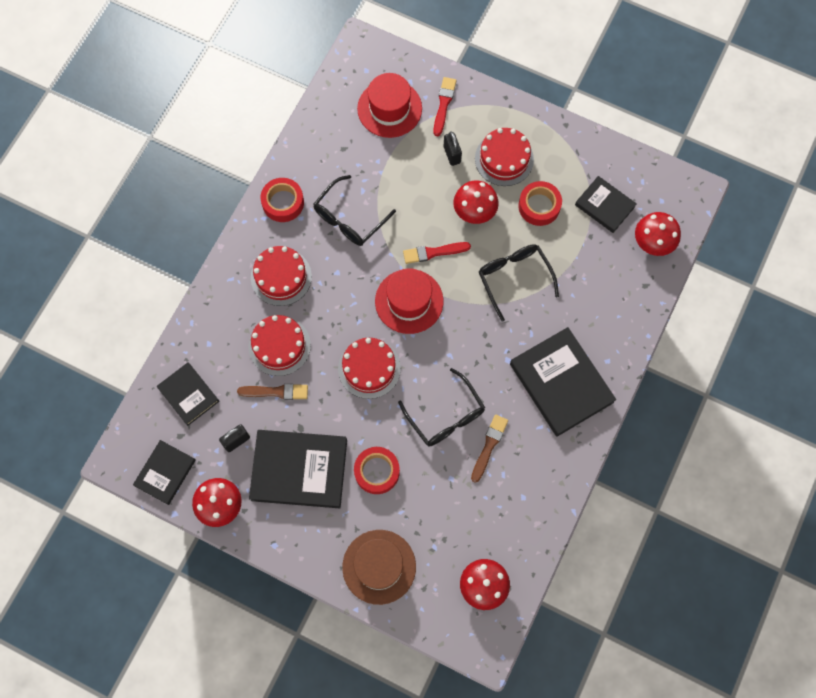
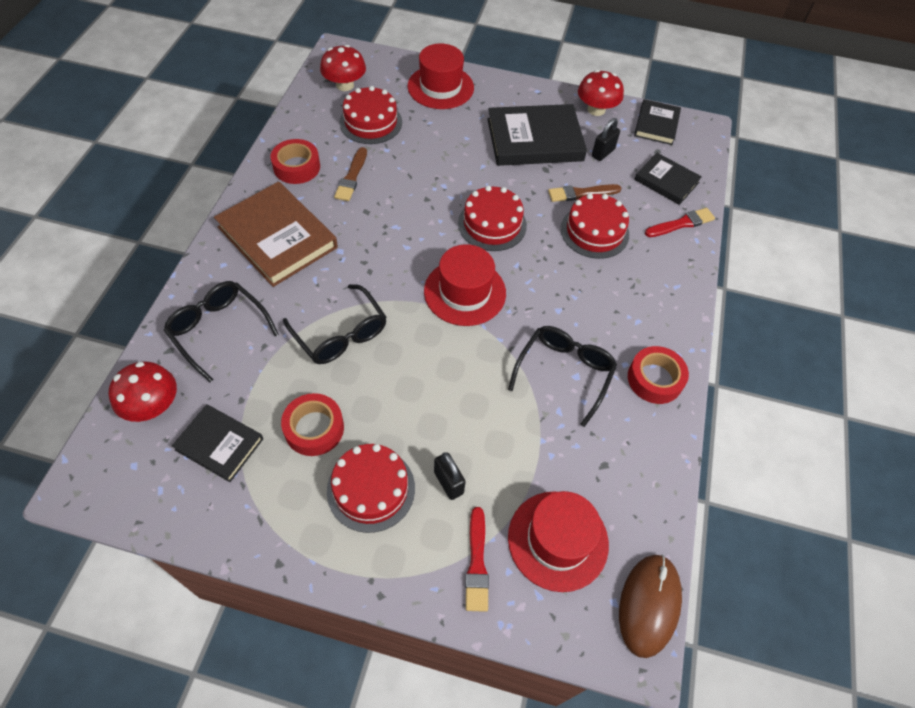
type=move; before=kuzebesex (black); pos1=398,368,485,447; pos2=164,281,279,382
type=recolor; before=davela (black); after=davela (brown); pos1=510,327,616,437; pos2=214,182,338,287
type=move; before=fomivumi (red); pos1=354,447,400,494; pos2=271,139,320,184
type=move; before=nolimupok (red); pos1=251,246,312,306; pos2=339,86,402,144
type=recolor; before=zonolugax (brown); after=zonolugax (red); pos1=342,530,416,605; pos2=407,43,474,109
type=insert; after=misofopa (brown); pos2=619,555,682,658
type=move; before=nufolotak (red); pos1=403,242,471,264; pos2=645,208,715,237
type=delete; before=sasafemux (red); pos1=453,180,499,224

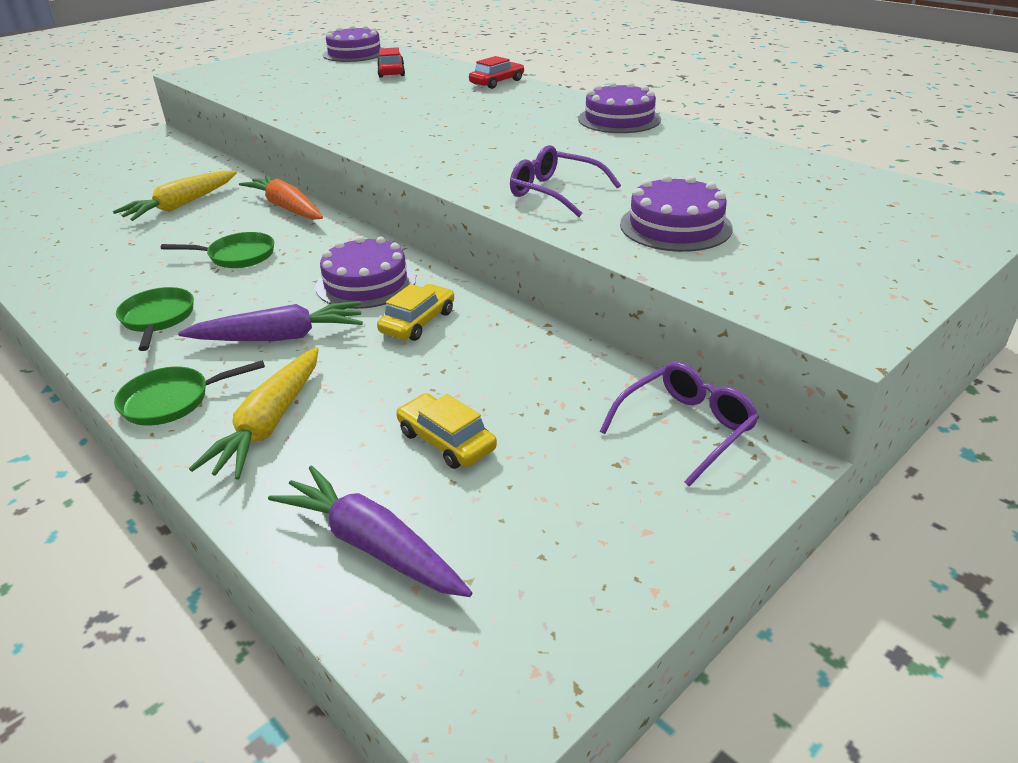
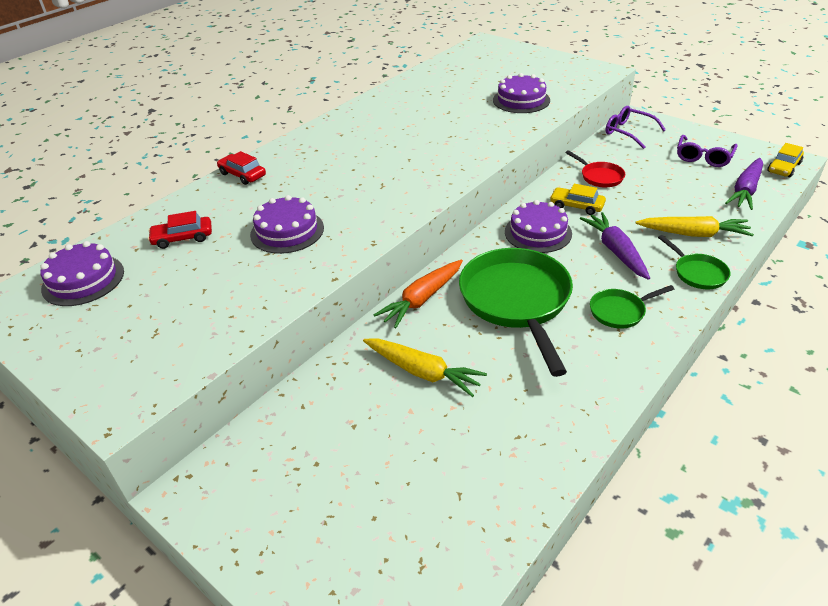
type=move; before=nolimupok (purple); pos1=578,82,661,133; pos2=250,195,324,254
type=resize; before=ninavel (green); pos1=161,232,274,268; pos2=459,248,573,377; scale=2.14
type=insert; after=ninavel (red); pos2=565,150,625,187
type=move; before=kuzebesex (purple); pos1=510,145,621,217; pos2=677,135,738,167
type=move; before=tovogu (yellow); pos1=396,393,497,469; pos2=767,143,804,178

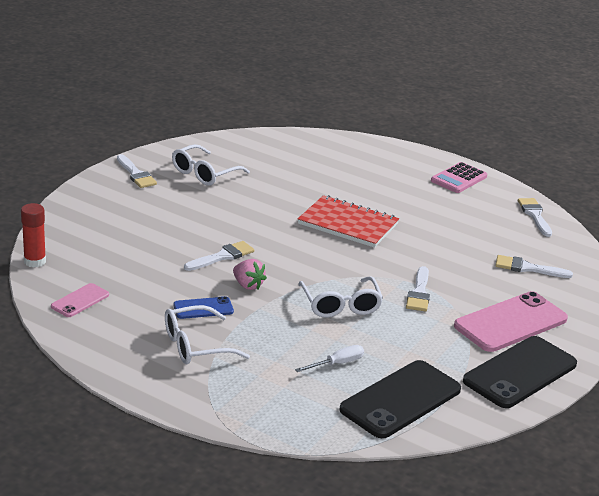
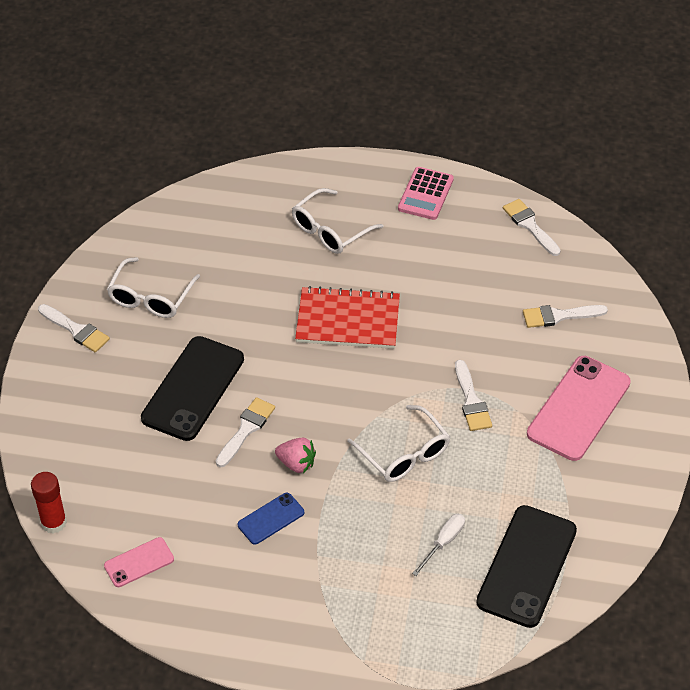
type=rotate; before=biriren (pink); pos1=51,283,109,317; pos2=104,537,174,587; turn=45
type=move; before=biriren (black); pos1=463,336,577,408; pos2=141,336,244,441
type=move; before=kuzebesex (white); pos1=165,305,250,364; pos2=292,188,383,254

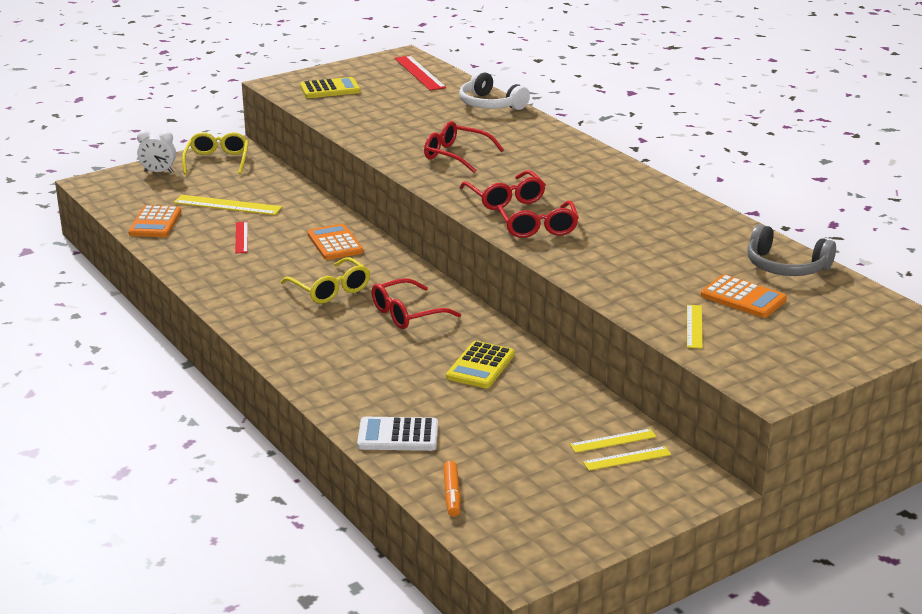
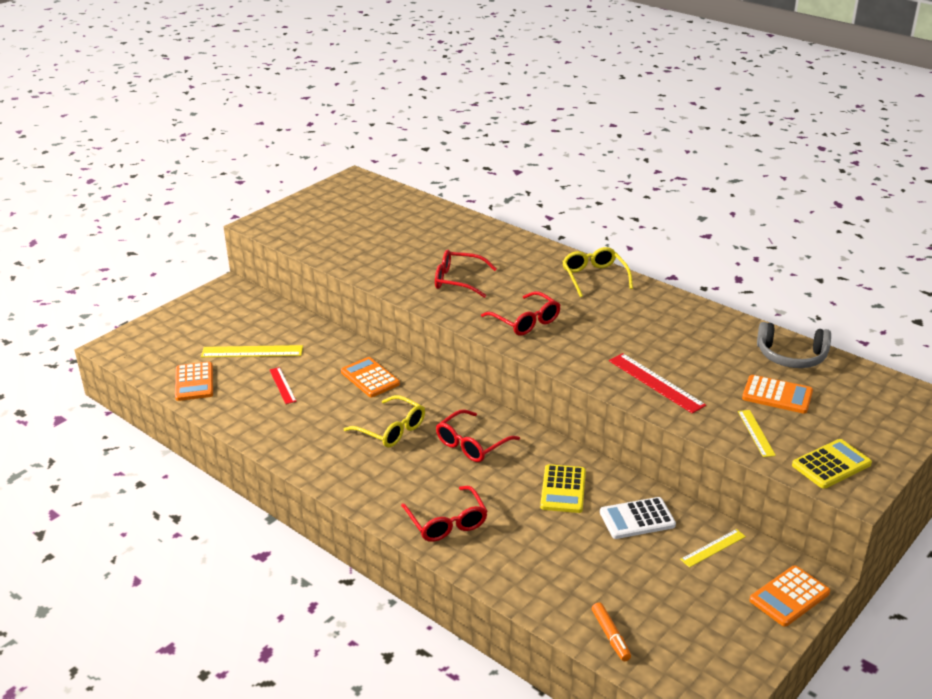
type=move; before=kuzebesex (red); pos1=497,201,579,238; pos2=401,486,488,542
type=move; before=kuzebesex (yellow); pos1=182,132,248,174; pos2=562,247,633,297
type=move; before=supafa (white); pos1=357,417,438,451; pos2=600,497,676,539
type=move; before=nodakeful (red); pos1=394,56,446,91; pos2=609,353,706,414
type=insert; after=supafa (orange); pos2=749,565,830,627
type=move; before=supafa (yellow); pos1=300,77,360,98; pos2=792,439,872,489
type=delete; before=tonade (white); pos1=137,130,176,173
type=delete; before=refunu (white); pos1=459,71,530,110
type=delete; before=nodakeful (yellow); pos1=583,446,671,471

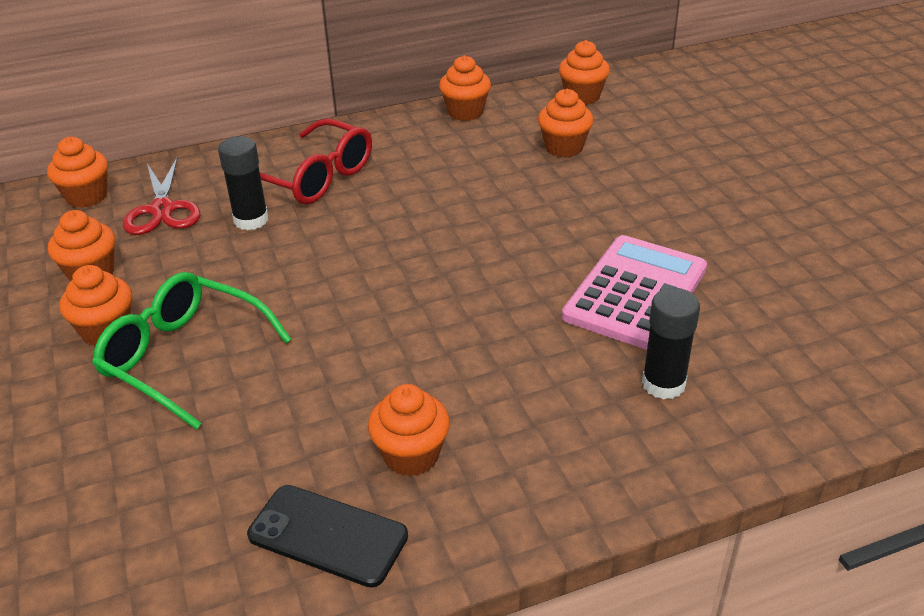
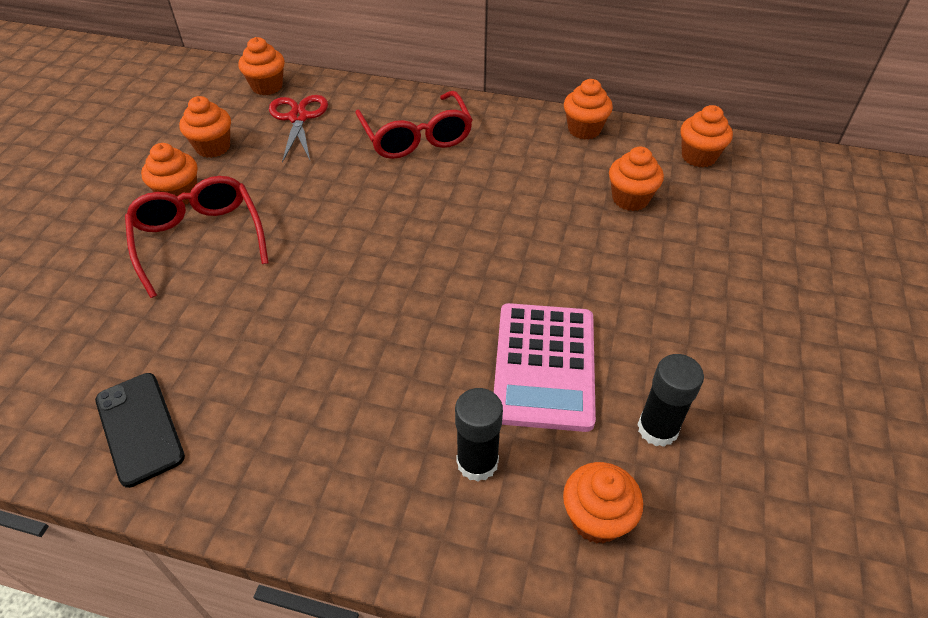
type=recolor; before=kuzebesex (green); after=kuzebesex (red); pos1=92,272,292,430; pos2=125,176,269,298
type=rotate; before=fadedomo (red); pos1=123,158,200,235; pos2=269,95,328,163; turn=150
type=rotate; before=supafa (pink); pos1=562,235,707,350; pos2=494,303,596,432; turn=120
type=move; before=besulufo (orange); pos1=368,384,450,476; pos2=563,462,643,544
type=move; before=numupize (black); pos1=218,136,268,230; pos2=637,354,704,447

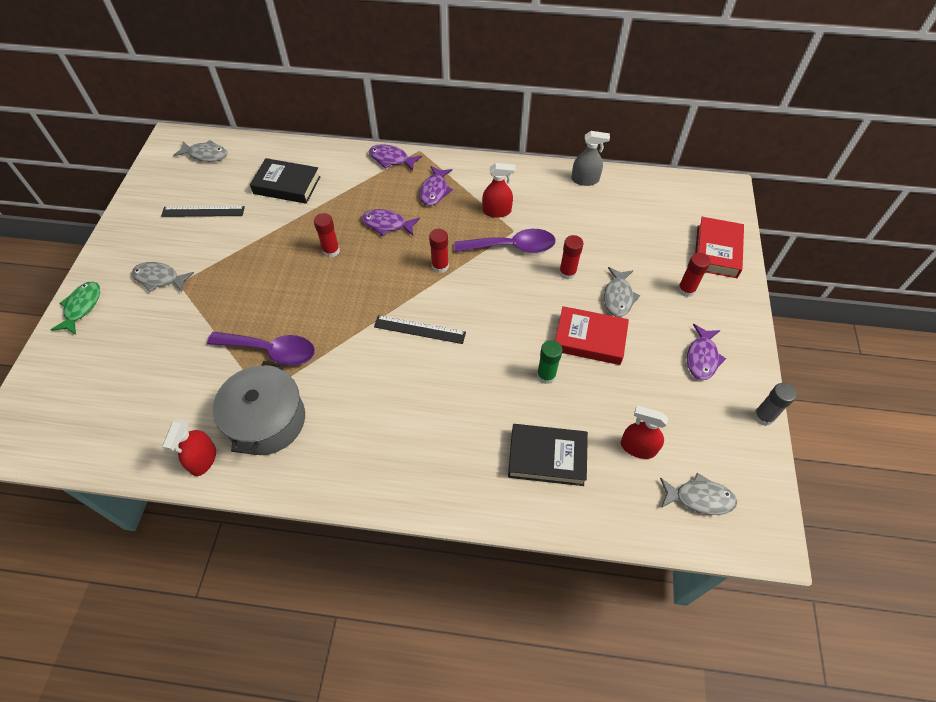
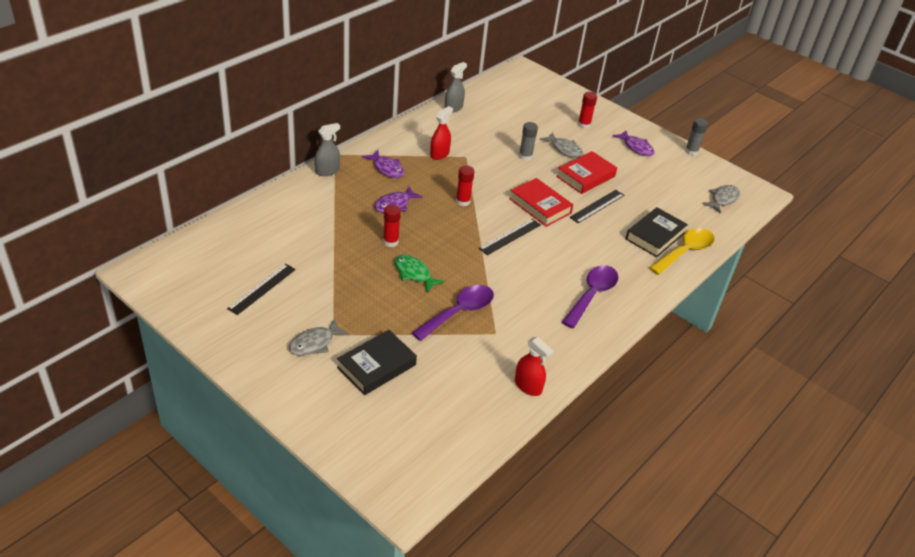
type=replace; before=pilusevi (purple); after=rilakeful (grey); pos1=369,144,422,171; pos2=315,123,340,176
type=move; before=davela (black); pos1=250,158,321,204; pos2=337,330,417,395
type=move; before=pilusevi (green); pos1=51,282,100,334; pos2=395,255,445,293
type=move; before=davela (red); pos1=695,217,744,278; pos2=510,178,573,227
type=recolor; before=numupize (red); after=numupize (grey); pos1=559,235,583,280; pos2=519,122,538,161
type=move; before=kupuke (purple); pos1=455,229,556,253; pos2=562,265,618,328
type=replace; before=numupize (green); after=nodakeful (black); pos1=537,340,562,384; pos2=570,190,624,223
type=insert; after=kupuke (yellow); pos2=649,228,715,275
type=delete; before=pilusevi (grey); pos1=173,140,228,162
type=delete; before=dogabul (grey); pos1=213,361,305,455
type=delete; before=rilakeful (red); pos1=621,406,668,459

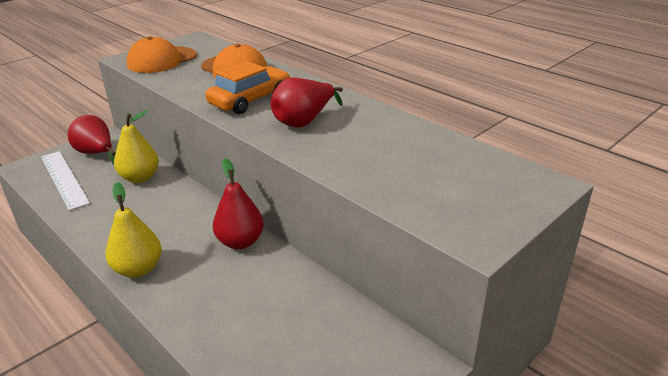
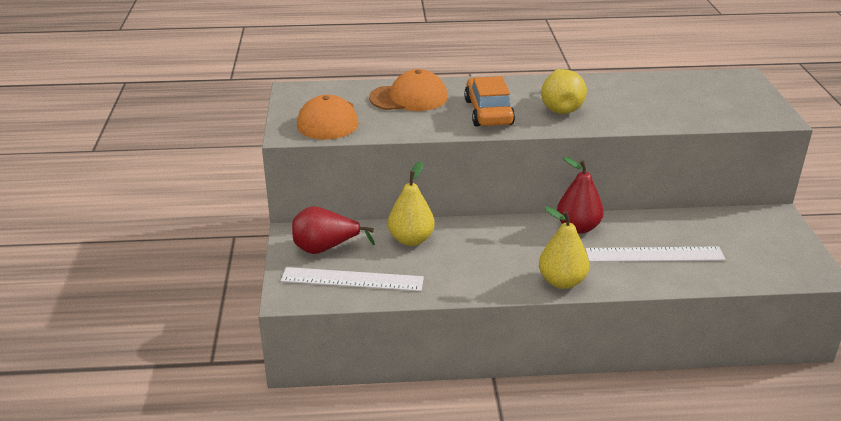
type=recolor; before=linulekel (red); after=linulekel (yellow); pos1=271,77,343,127; pos2=541,69,587,114
type=insert; after=nodakeful (white); pos2=585,247,726,262

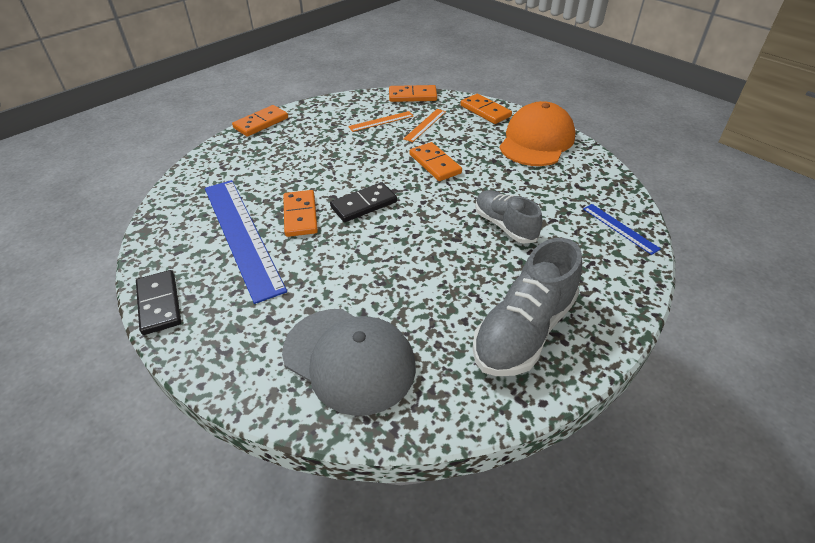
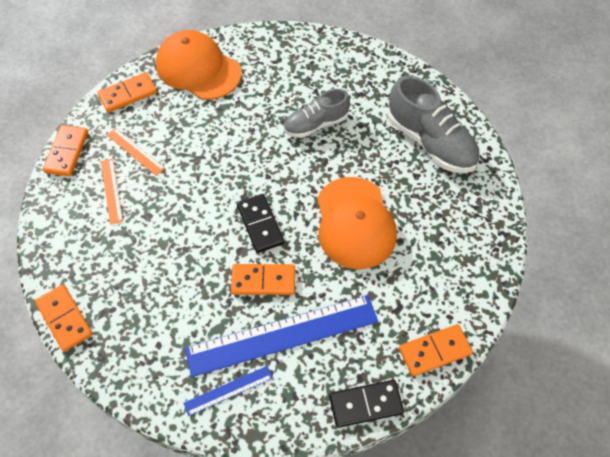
type=move; before=nodakeful (blue); pos1=583,204,661,255; pos2=183,366,273,416
type=insert; after=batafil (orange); pos2=317,177,397,269
type=move; before=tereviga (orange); pos1=410,142,462,181; pos2=399,324,473,377
type=delete; before=batafil (grey); pos1=282,309,416,416

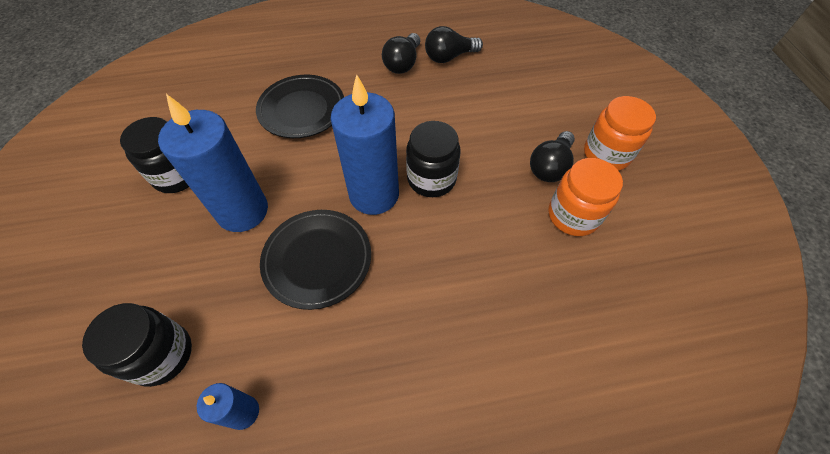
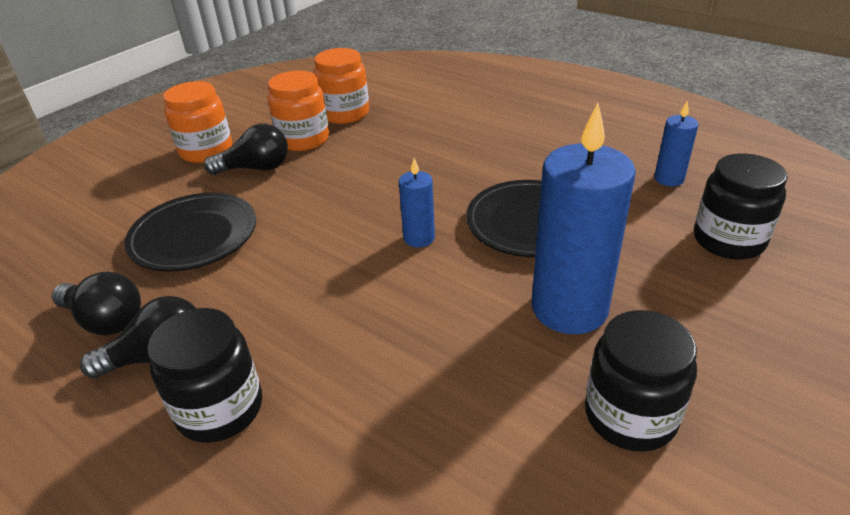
type=move; before=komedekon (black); pos1=256,75,344,138; pos2=124,193,256,272
type=move; before=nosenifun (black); pos1=406,121,461,197; pos2=148,308,262,443
type=insert; after=nosenifun (orange); pos2=313,48,369,124
type=resize; before=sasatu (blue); pos1=331,74,399,215; pos2=399,158,435,247; scale=0.48

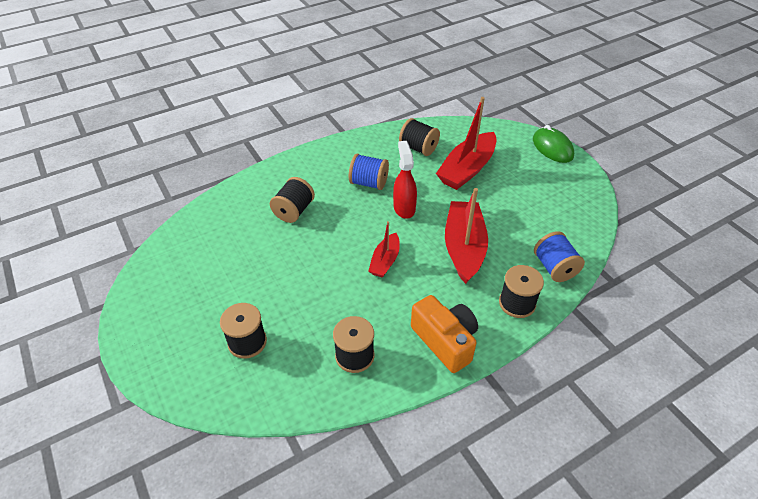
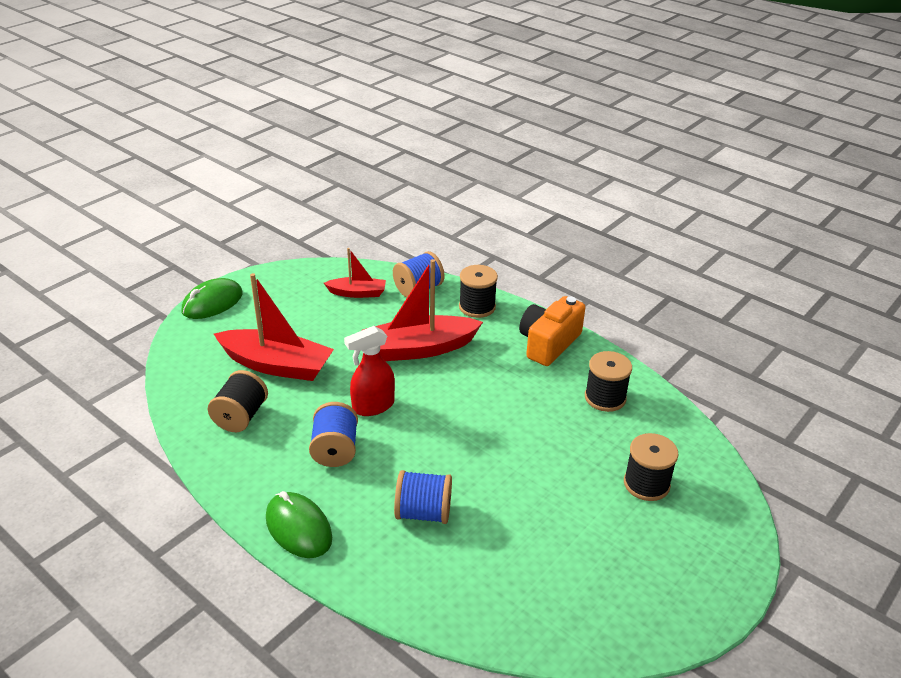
type=insert; after=misofopa (green); pos2=266,491,332,558
type=move; before=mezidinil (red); pos1=368,221,400,278; pos2=324,248,386,298
type=recolor; before=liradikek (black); after=liradikek (blue); pos1=270,177,315,223; pos2=394,470,452,524

